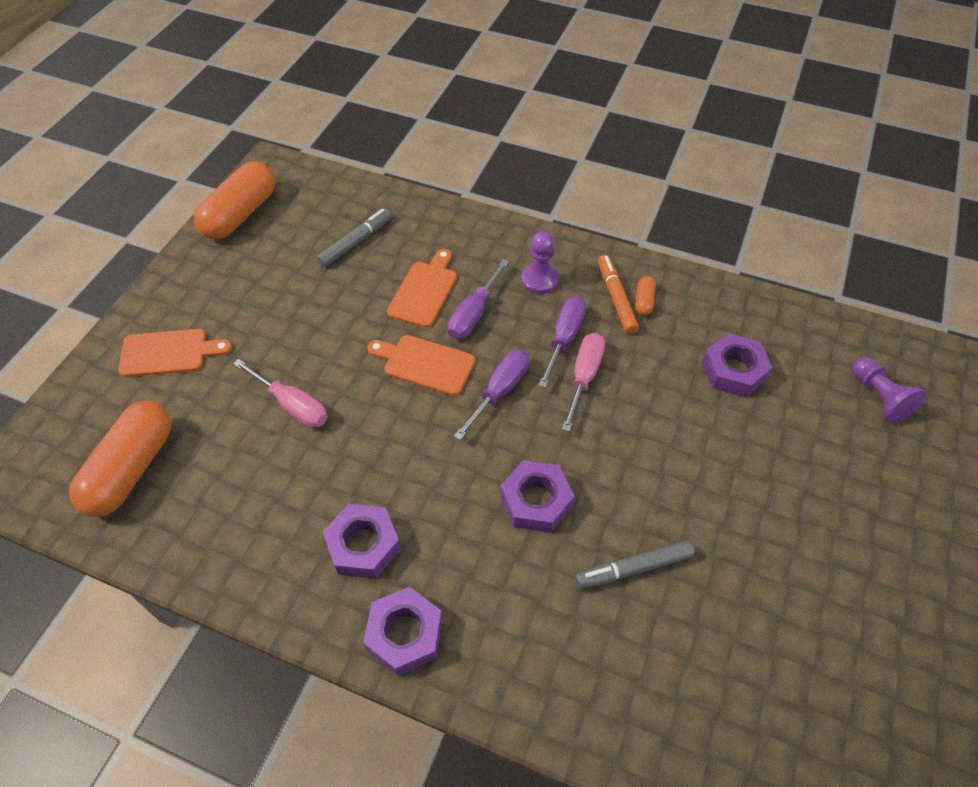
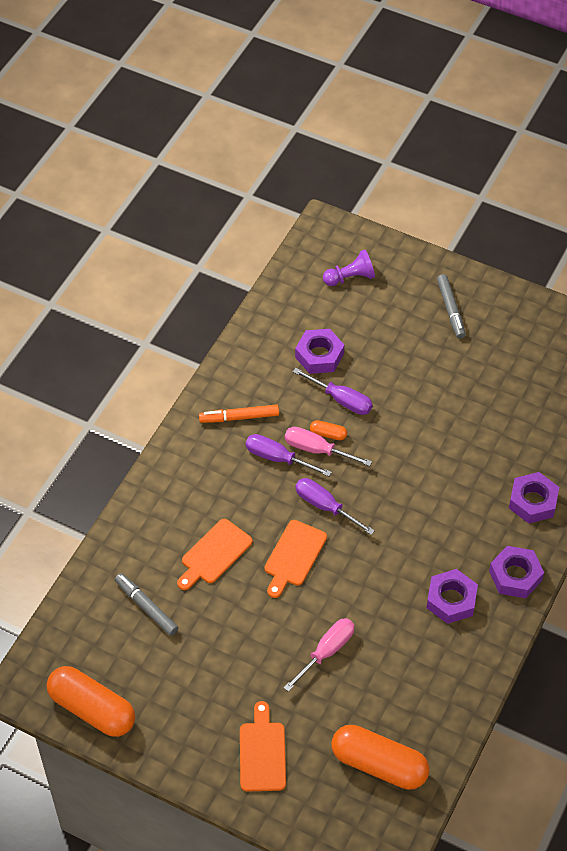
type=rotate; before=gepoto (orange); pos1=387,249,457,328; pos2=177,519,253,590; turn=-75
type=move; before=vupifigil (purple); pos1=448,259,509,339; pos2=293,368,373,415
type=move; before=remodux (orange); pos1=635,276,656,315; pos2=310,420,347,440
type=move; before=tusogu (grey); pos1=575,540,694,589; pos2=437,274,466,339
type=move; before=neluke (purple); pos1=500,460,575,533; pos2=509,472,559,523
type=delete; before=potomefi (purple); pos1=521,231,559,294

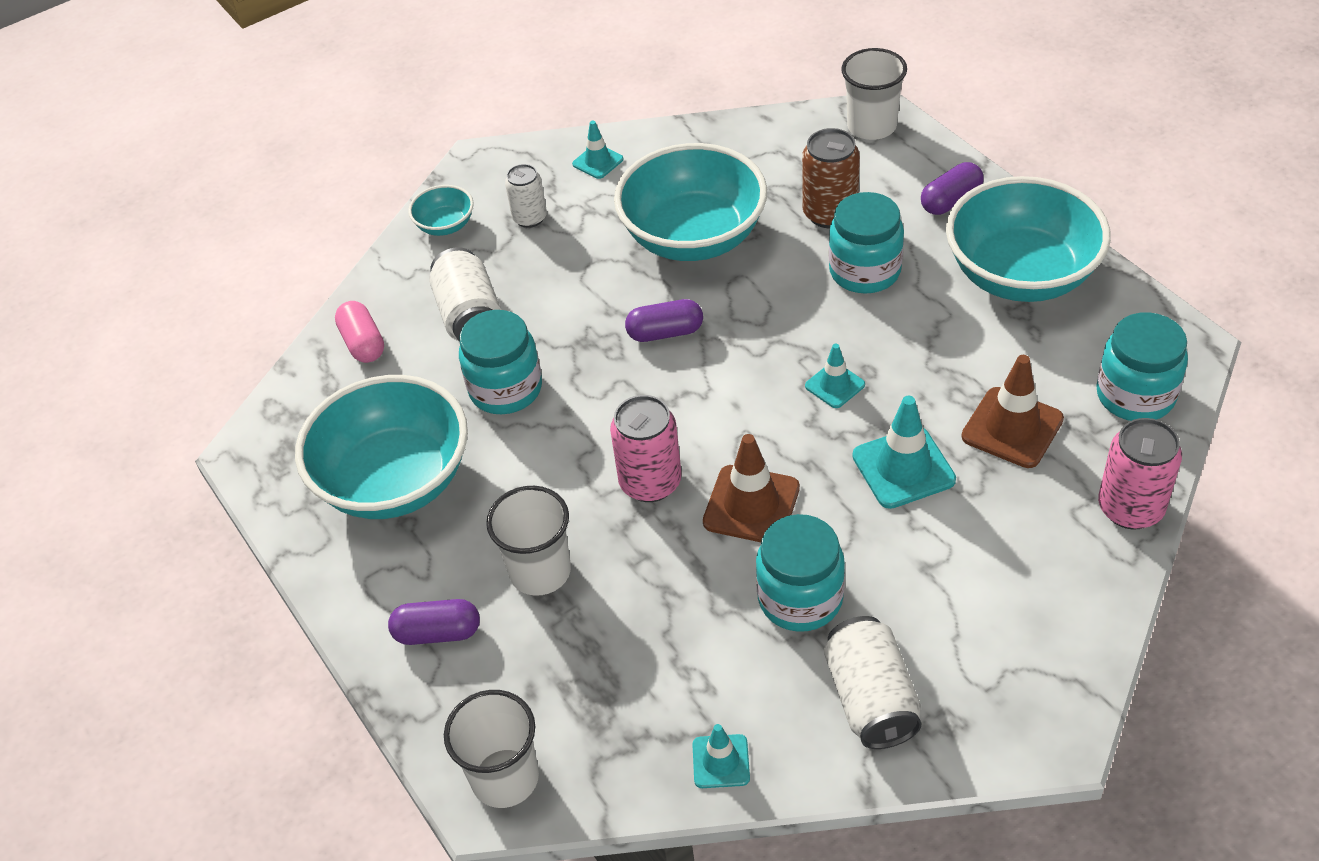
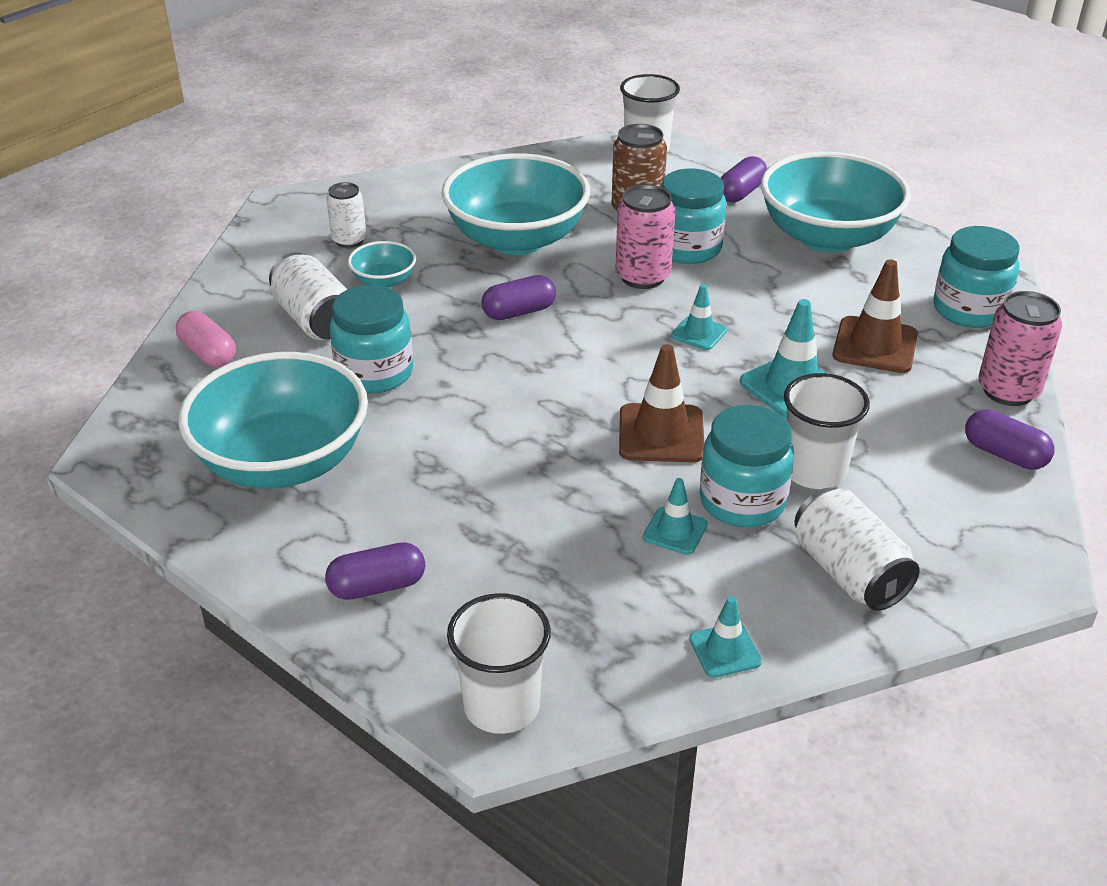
type=move; before=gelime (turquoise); pos1=408,185,474,236; pos2=348,241,416,288
type=move; before=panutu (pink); pos1=610,395,681,502; pos2=615,185,675,289
type=move; before=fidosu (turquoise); pos1=572,121,623,179; pos2=643,478,708,555
type=move; before=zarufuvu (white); pos1=486,486,571,596; pos2=784,373,870,489
type=insert; after=remodux (purple); pos2=965,409,1054,470

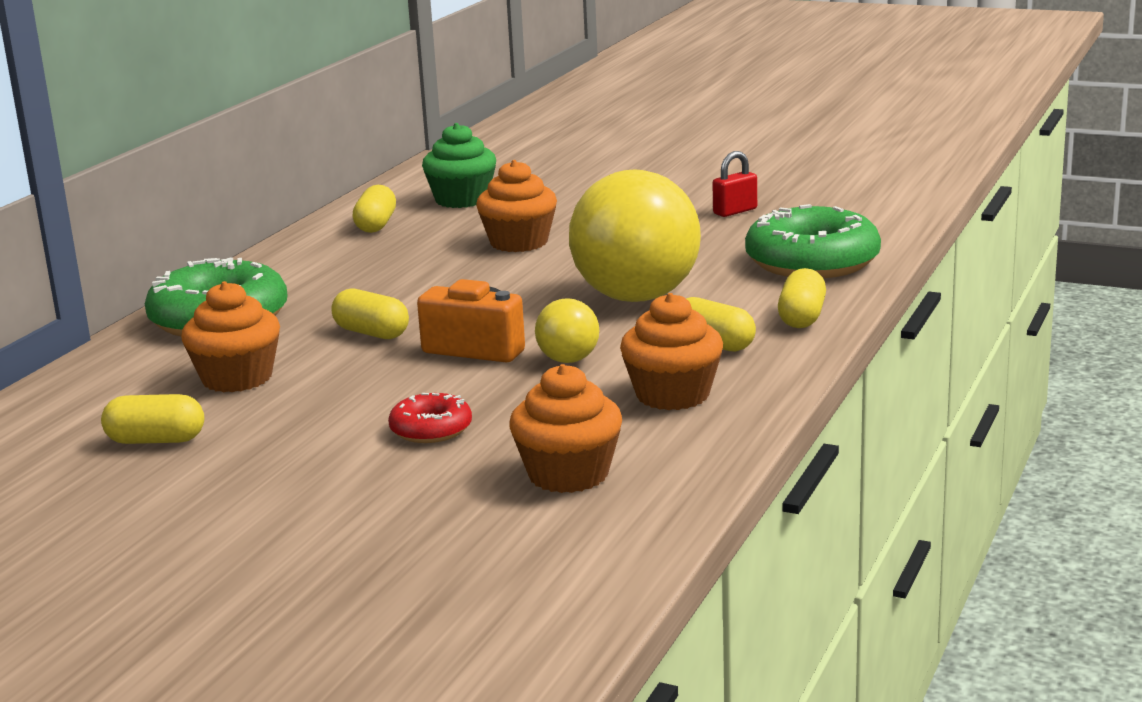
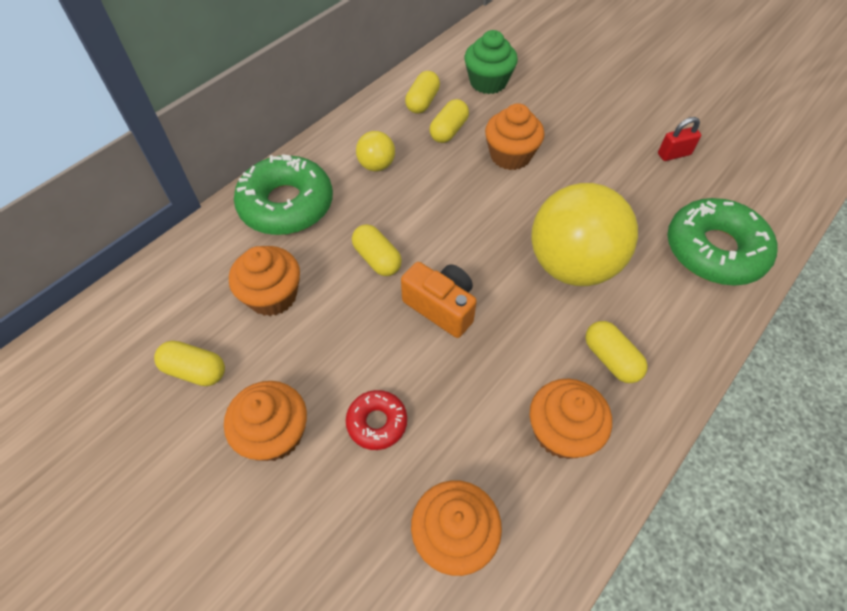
type=insert; after=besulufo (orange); pos2=224,381,307,461
type=move; before=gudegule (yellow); pos1=535,298,600,363; pos2=356,131,395,171
type=move; before=remodux (yellow); pos1=778,268,826,328; pos2=430,99,469,143

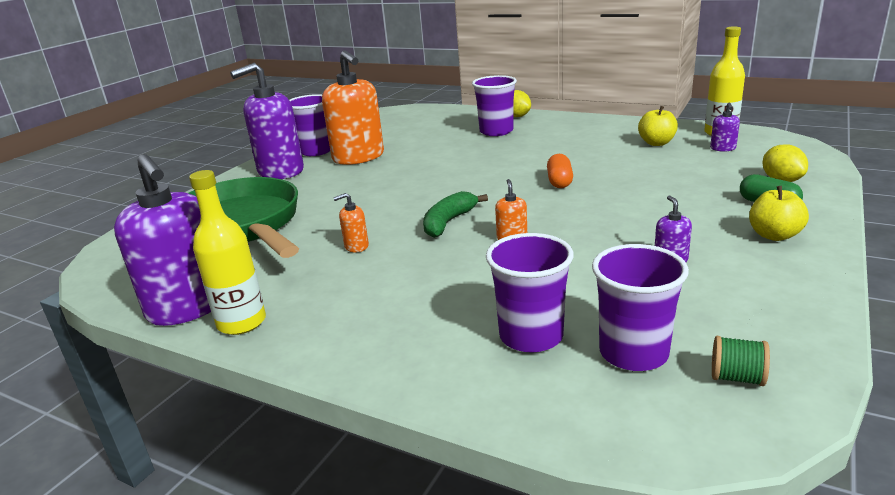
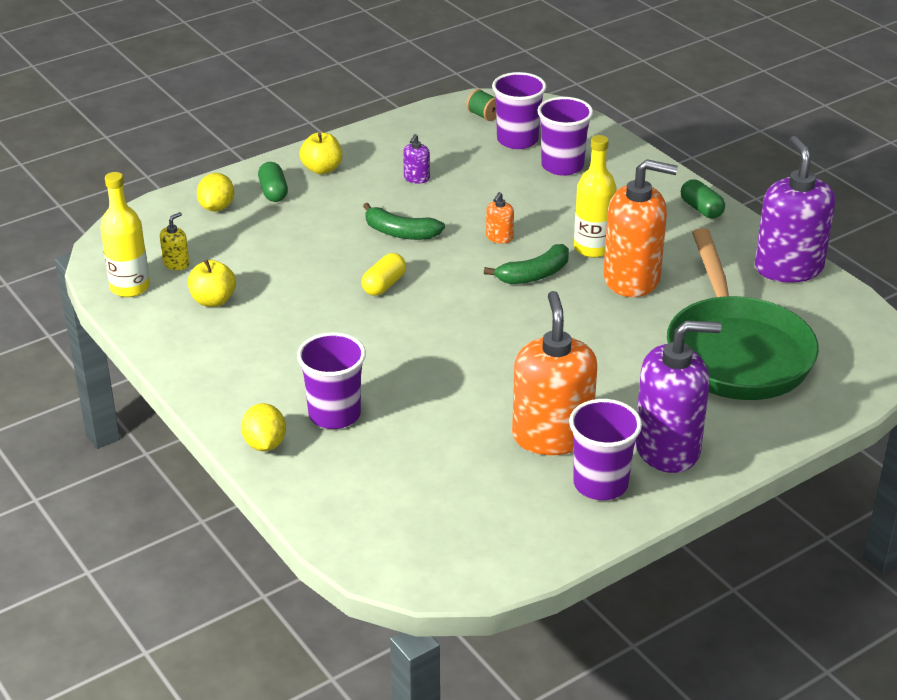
type=recolor; before=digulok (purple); after=digulok (yellow); pos1=710,102,740,151; pos2=160,212,189,270
type=recolor; before=remodux (orange); after=remodux (yellow); pos1=547,154,573,188; pos2=361,253,406,296
type=insert; after=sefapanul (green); pos2=363,203,445,240
type=move; before=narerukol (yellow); pos1=189,170,266,335; pos2=574,135,616,258
type=resize; before=digulok (orange); pos1=333,193,369,253; pos2=603,159,678,297; scale=2.43
type=insert; after=remodux (green); pos2=681,179,725,219

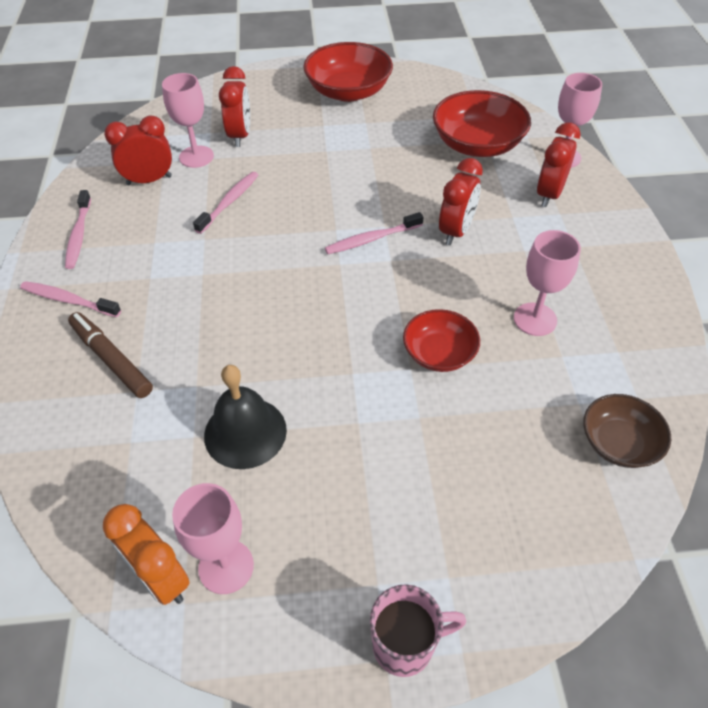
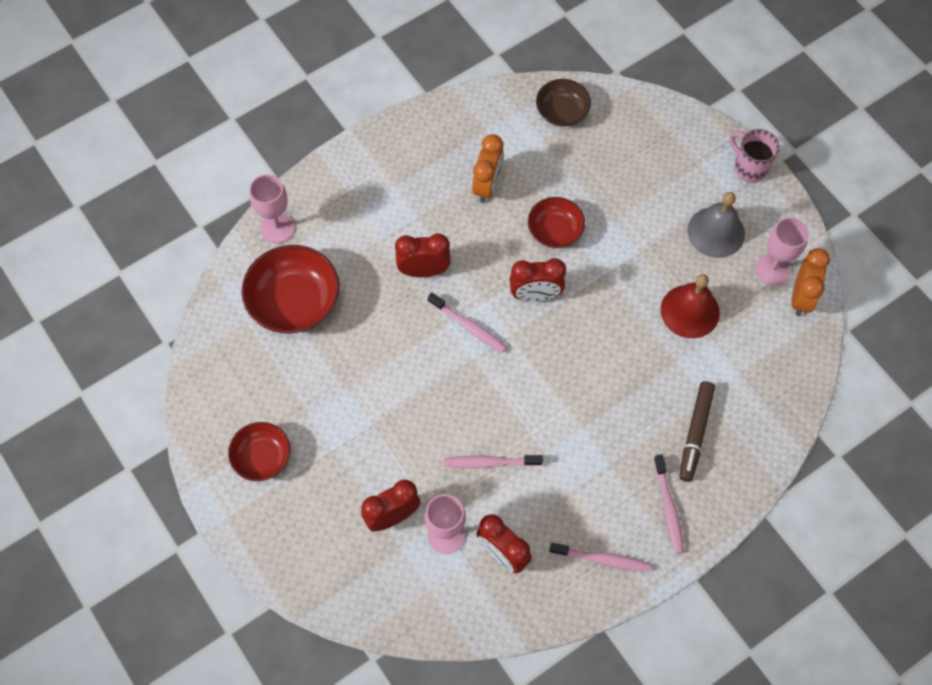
type=resize; before=gelime (red); pos1=303,42,393,102; pos2=228,422,290,481; scale=0.61
type=replace; before=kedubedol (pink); after=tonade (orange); pos1=514,230,581,336; pos2=472,134,504,203
type=move; before=tonade (red); pos1=537,122,581,207; pos2=509,258,566,302
type=rotate; before=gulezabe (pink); pos1=65,190,91,269; pos2=549,543,651,572; turn=45
type=recolor; before=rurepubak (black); after=rurepubak (red); pos1=204,365,287,469; pos2=661,274,720,338
type=insert; after=rurepubak (grey); pos2=687,192,745,258

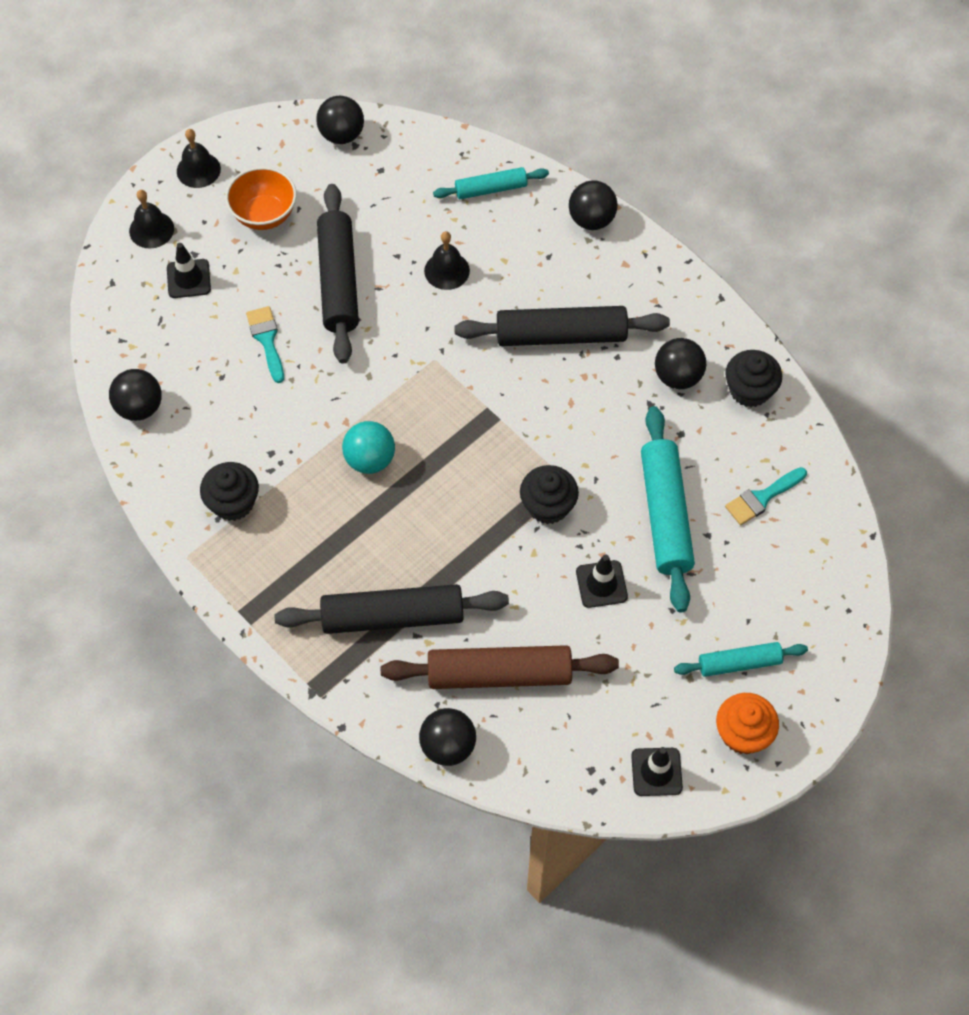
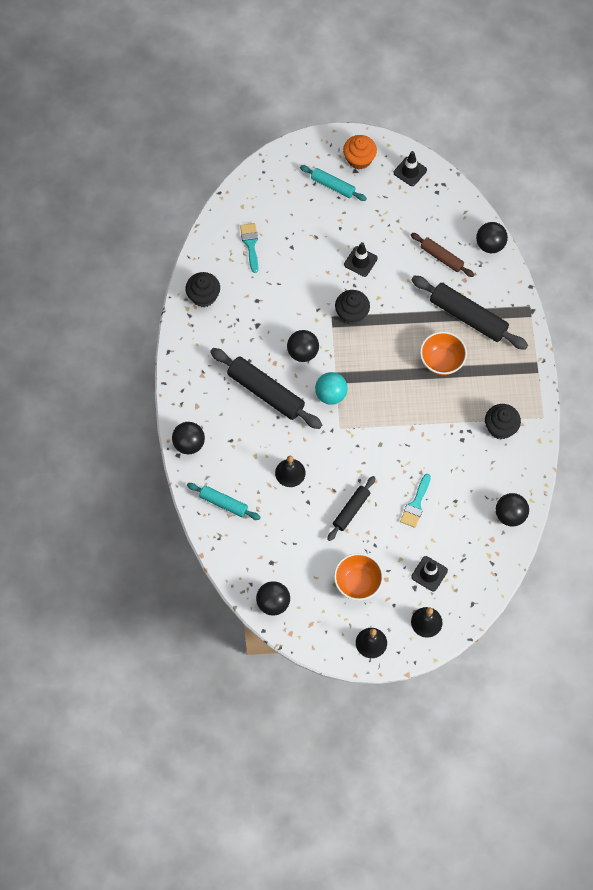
type=rotate; before=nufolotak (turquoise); pos1=725,467,807,525; pos2=240,223,258,273; turn=-105
type=move; before=gudegule (black); pos1=655,338,706,389; pos2=287,330,319,362
type=move; before=gudegule (turquoise); pos1=342,421,395,474; pos2=315,372,348,405
type=resize; before=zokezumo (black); pos1=317,184,359,364; pos2=327,476,376,541; scale=0.58
type=resize; before=zokezumo (brown); pos1=381,645,619,689; pos2=411,233,474,277; scale=0.58
type=insert; after=gelime (orange); pos2=420,331,467,375
type=delete; before=zokezumo (turquoise); pos1=641,406,695,612

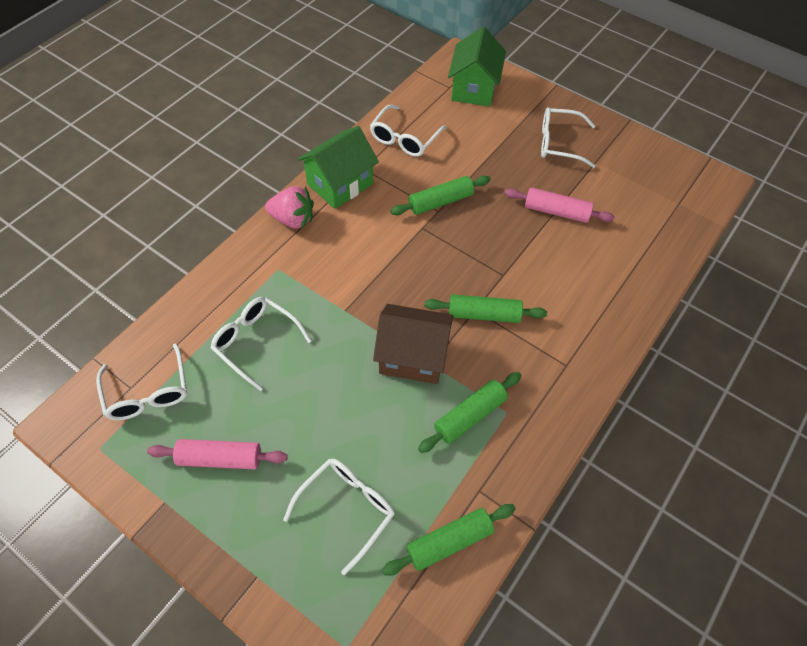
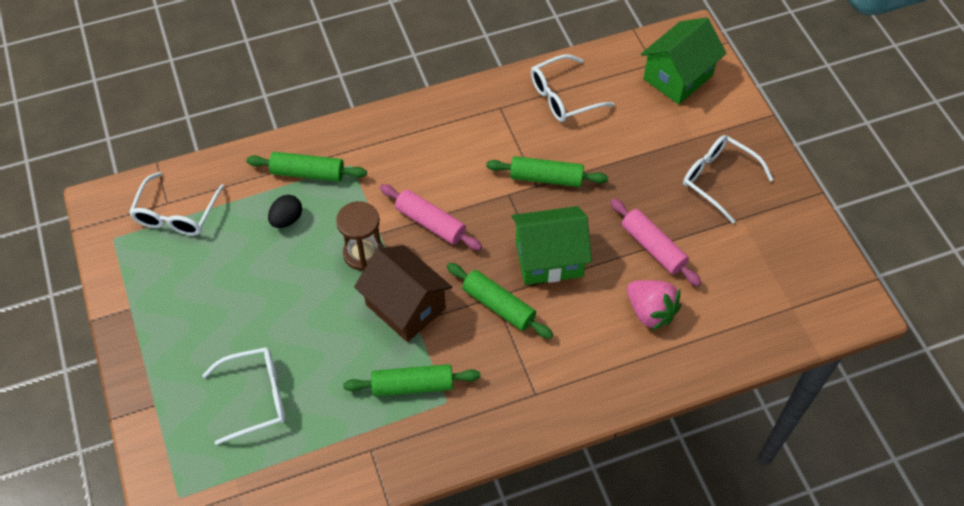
type=move; before=zokezumo (green); pos1=382,504,516,576; pos2=246,152,367,182
type=replace; before=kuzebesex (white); after=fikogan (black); pos1=211,297,312,391; pos2=268,195,302,228
type=insert; after=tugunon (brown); pos2=336,201,384,271
type=move; before=zokezumo (pink); pos1=147,439,288,469; pos2=380,184,482,251
type=move; before=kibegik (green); pos1=298,126,379,209; pos2=512,206,592,285
type=move; before=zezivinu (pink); pos1=265,186,314,229; pos2=627,280,681,331

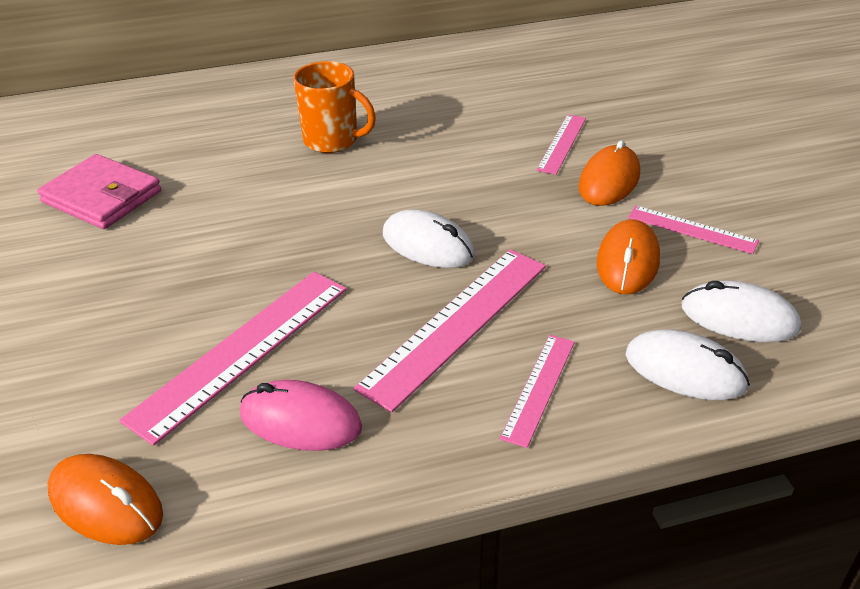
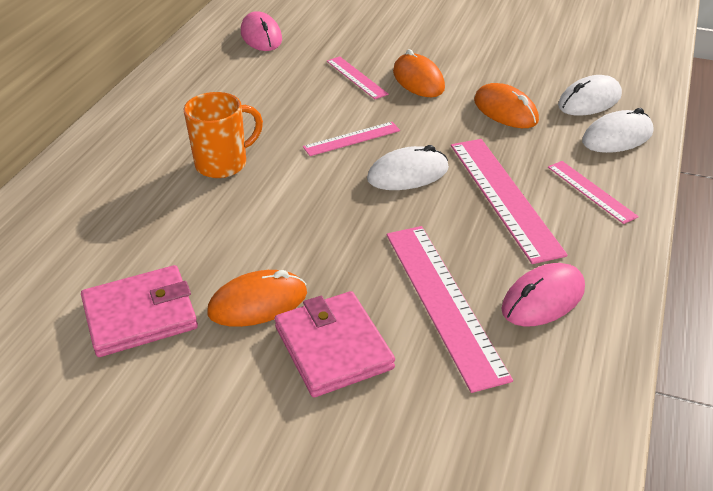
type=move; before=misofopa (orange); pos1=48,454,163,545; pos2=207,270,307,327
type=insert; after=misofopa (pink); pos2=241,11,282,51
type=insert; after=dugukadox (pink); pos2=275,291,395,397
type=move; before=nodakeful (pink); pos1=628,206,759,254; pos2=303,122,400,156

